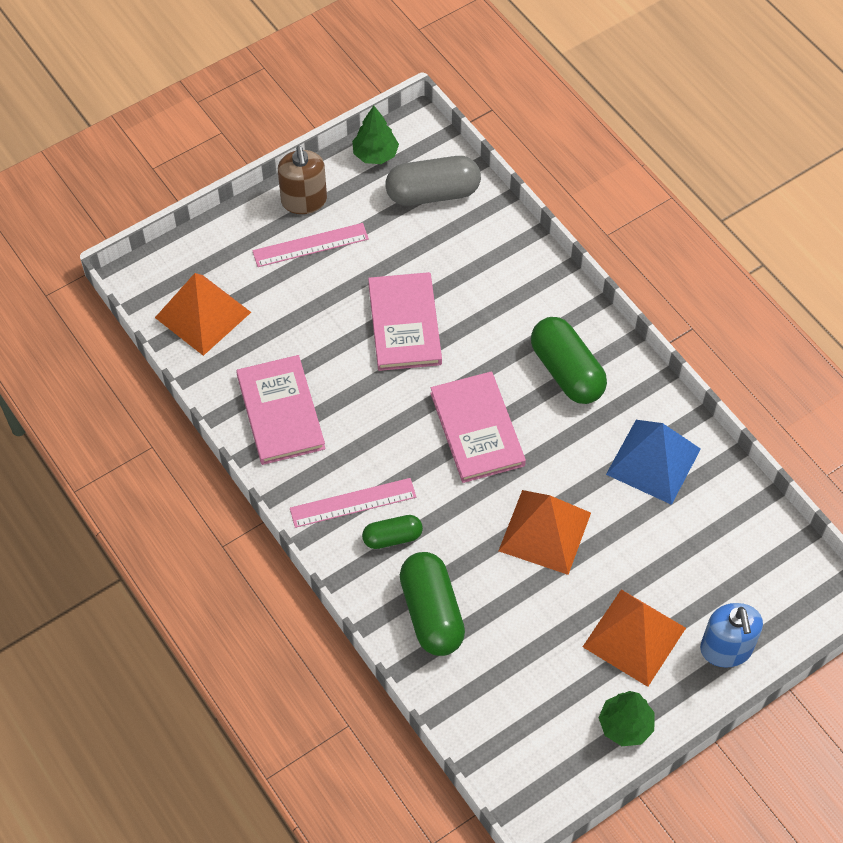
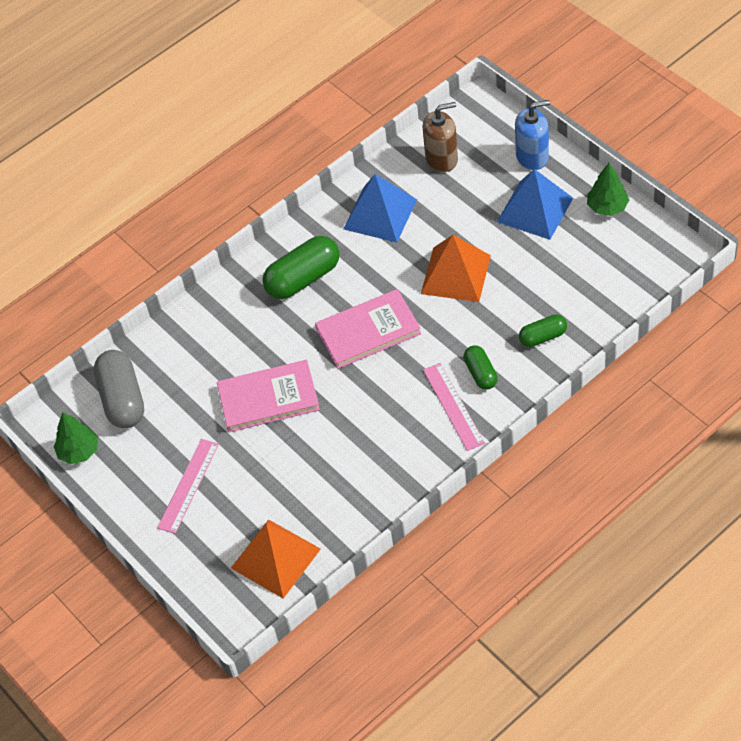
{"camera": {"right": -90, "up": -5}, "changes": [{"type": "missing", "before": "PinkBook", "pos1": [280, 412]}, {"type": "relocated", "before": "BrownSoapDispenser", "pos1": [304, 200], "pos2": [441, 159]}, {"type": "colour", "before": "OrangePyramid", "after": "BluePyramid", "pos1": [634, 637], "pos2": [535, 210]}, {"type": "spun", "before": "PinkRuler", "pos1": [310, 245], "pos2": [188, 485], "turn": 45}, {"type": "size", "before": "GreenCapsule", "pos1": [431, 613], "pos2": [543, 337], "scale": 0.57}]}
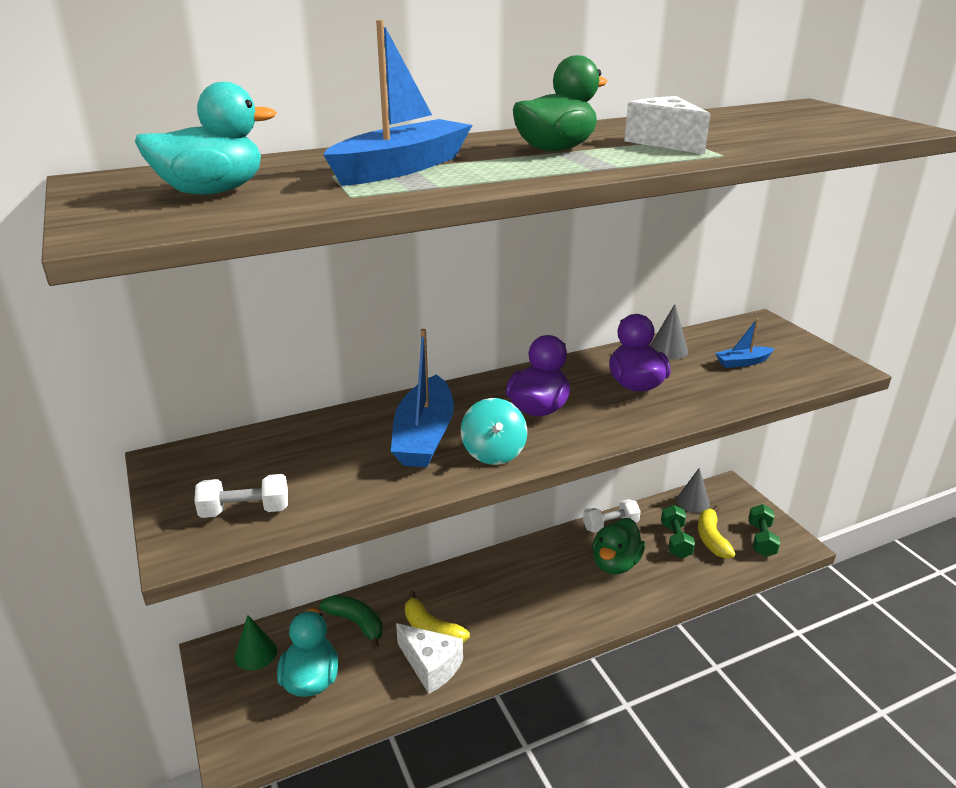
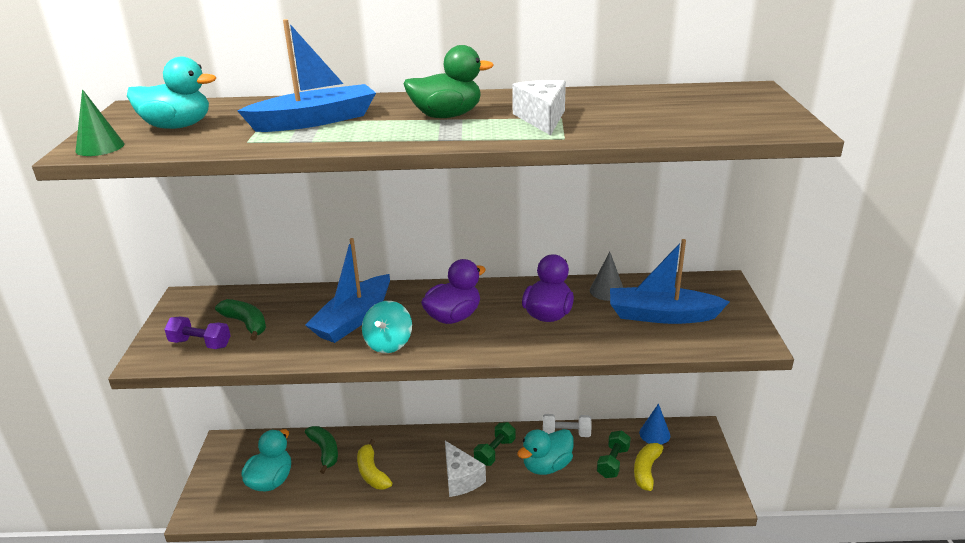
{"camera": {"right": 25, "up": 0}, "changes": [{"type": "appeared", "after": "GreenBanana", "pos2": [246, 324]}, {"type": "relocated", "before": "GreenCone", "pos1": [256, 653], "pos2": [100, 147]}, {"type": "relocated", "before": "WhiteCheese", "pos1": [431, 666], "pos2": [461, 479]}, {"type": "relocated", "before": "GreenDumbbell", "pos1": [761, 539], "pos2": [495, 452]}, {"type": "colour", "before": "WhiteDumbbell", "after": "PurpleDumbbell", "pos1": [245, 511], "pos2": [200, 344]}, {"type": "colour", "before": "GreenDuck", "after": "TurquoiseDuck", "pos1": [615, 563], "pos2": [547, 466]}, {"type": "colour", "before": "GreyCone", "after": "BlueCone", "pos1": [693, 502], "pos2": [654, 434]}, {"type": "size", "before": "BlueBoat", "pos1": [742, 362], "pos2": [661, 315], "scale": 1.99}]}
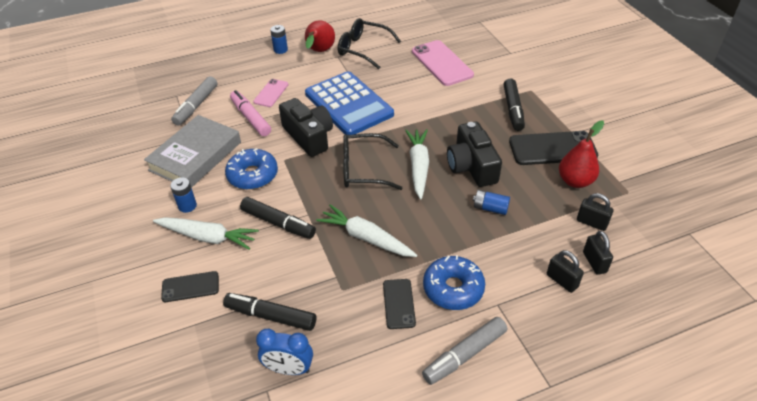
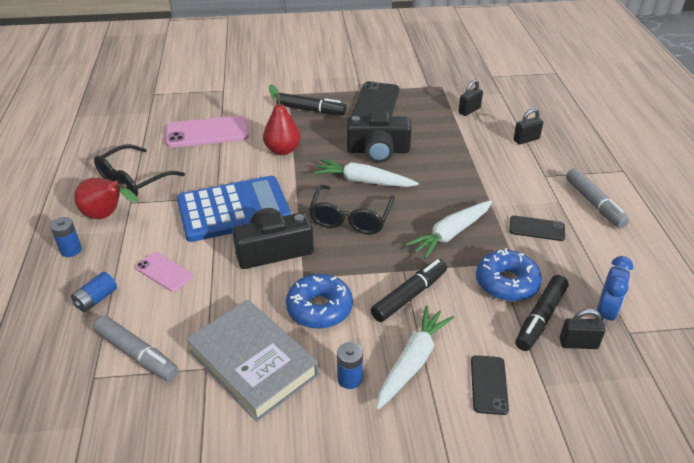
{"camera": {"right": -75, "up": -5}, "changes": [{"type": "missing", "before": "PinkMarker", "pos1": [251, 118]}, {"type": "relocated", "before": "BlueDonut", "pos1": [453, 288], "pos2": [506, 283]}, {"type": "relocated", "before": "BlueBattery", "pos1": [490, 208], "pos2": [96, 299]}, {"type": "relocated", "before": "RedPear", "pos1": [575, 181], "pos2": [282, 150]}, {"type": "relocated", "before": "BlackPadlock", "pos1": [594, 262], "pos2": [578, 343]}]}
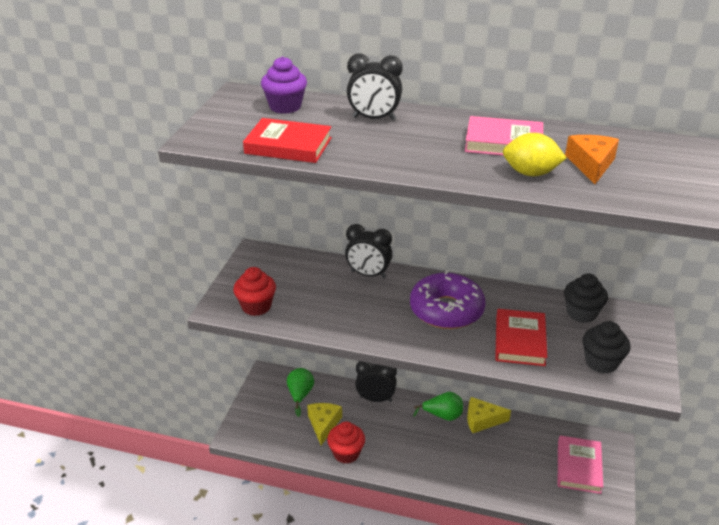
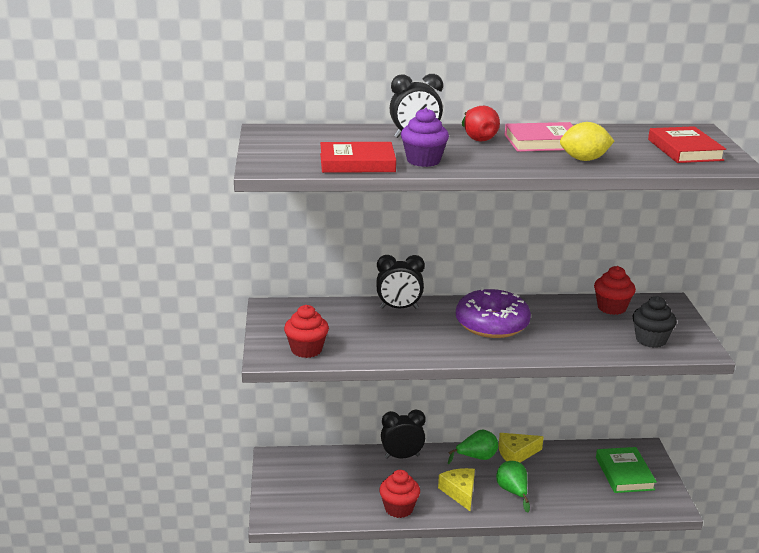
{"camera": {"right": -20, "up": -10}, "changes": [{"type": "missing", "before": "OrangeCheese", "pos1": [591, 164]}, {"type": "appeared", "after": "RedPear", "pos2": [478, 138]}, {"type": "relocated", "before": "PurpleCupcake", "pos1": [285, 106], "pos2": [423, 161]}, {"type": "relocated", "before": "GreenPear", "pos1": [300, 395], "pos2": [513, 492]}, {"type": "relocated", "before": "YellowCheese", "pos1": [323, 424], "pos2": [460, 492]}, {"type": "relocated", "before": "RedBook", "pos1": [520, 341], "pos2": [684, 150]}, {"type": "colour", "before": "PinkBook", "after": "GreenBook", "pos1": [578, 467], "pos2": [624, 473]}, {"type": "colour", "before": "BlackCupcake", "after": "RedCupcake", "pos1": [581, 313], "pos2": [611, 308]}]}
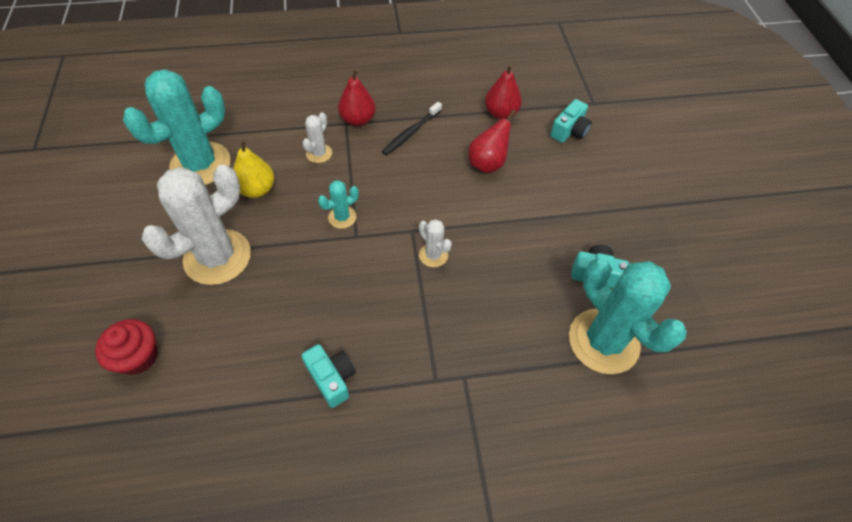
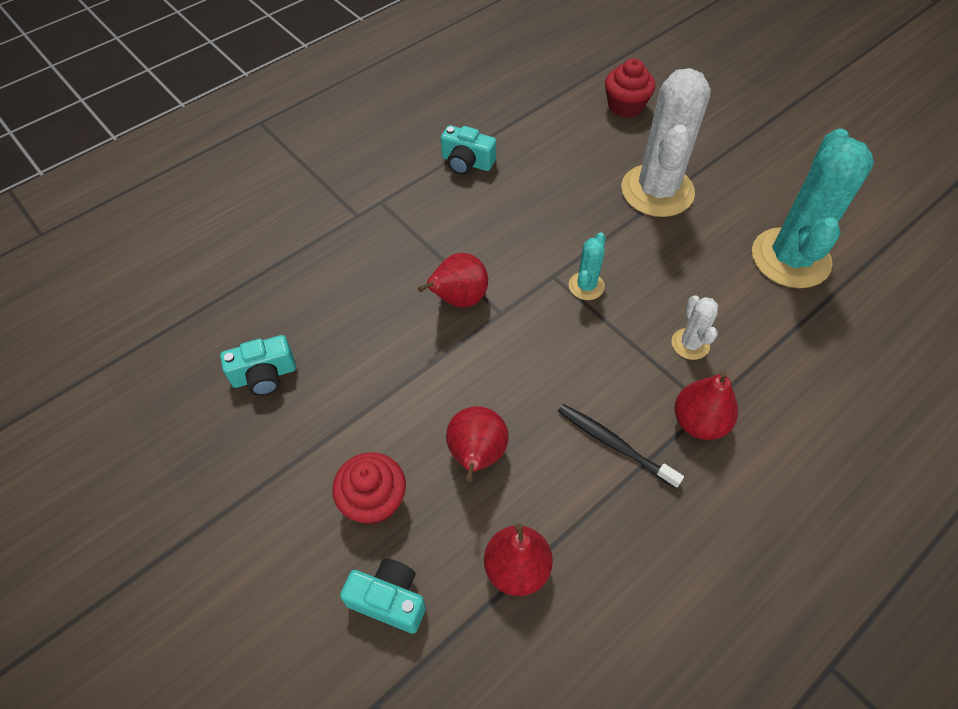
{"camera": {"right": 150, "up": 0}, "changes": [{"type": "missing", "before": "YellowPear", "pos1": [257, 189]}, {"type": "missing", "before": "TurquoiseCactus", "pos1": [603, 341]}, {"type": "appeared", "after": "RedCupcake", "pos2": [374, 501]}, {"type": "exchanged", "before": "WhiteCactus", "after": "RedPear", "pos1": [433, 255], "pos2": [458, 299]}, {"type": "spun", "before": "BlackToothbrush", "pos1": [411, 133], "pos2": [613, 444], "turn": -60}, {"type": "spun", "before": "TurquoiseCamera", "pos1": [569, 131], "pos2": [389, 600], "turn": 105}]}
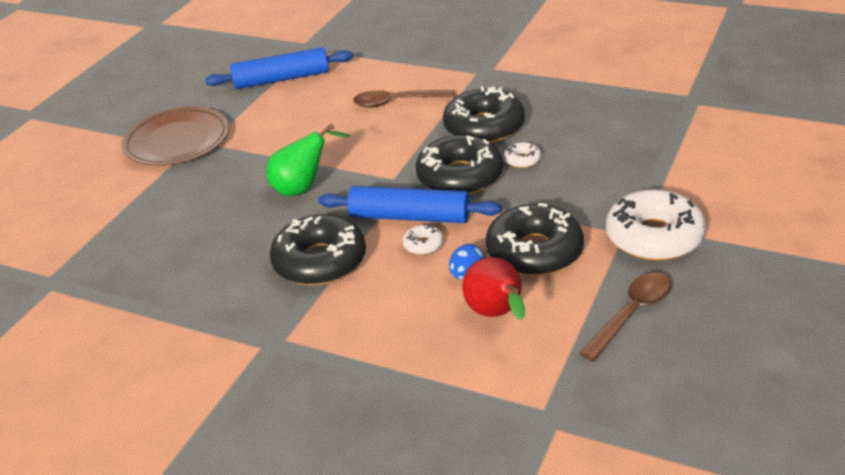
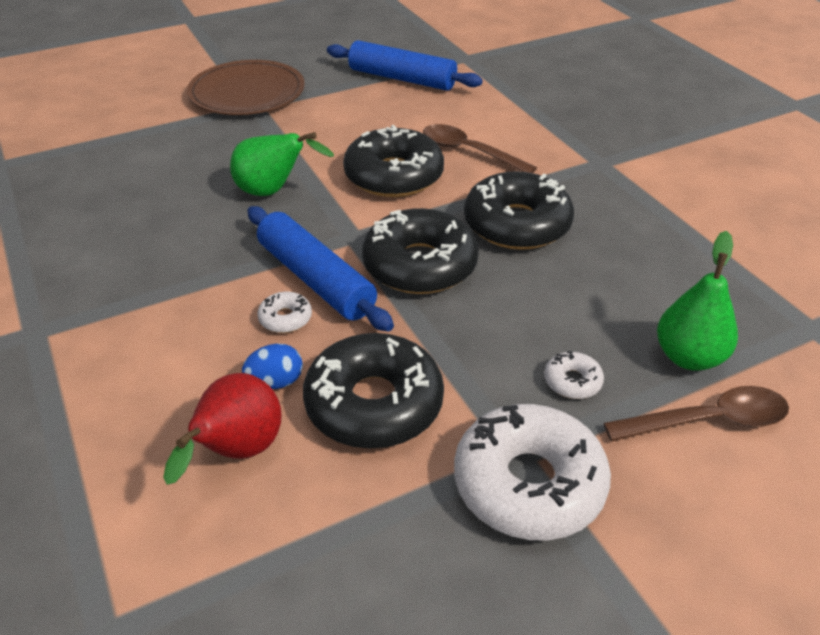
{"camera": {"right": 35, "up": 5}, "changes": [{"type": "appeared", "after": "GreenPear", "pos2": [688, 357]}, {"type": "relocated", "before": "BlackDonut", "pos1": [320, 261], "pos2": [394, 176]}, {"type": "relocated", "before": "WhiteDonut", "pos1": [522, 160], "pos2": [572, 381]}, {"type": "relocated", "before": "BrownSpoon", "pos1": [631, 314], "pos2": [708, 421]}]}
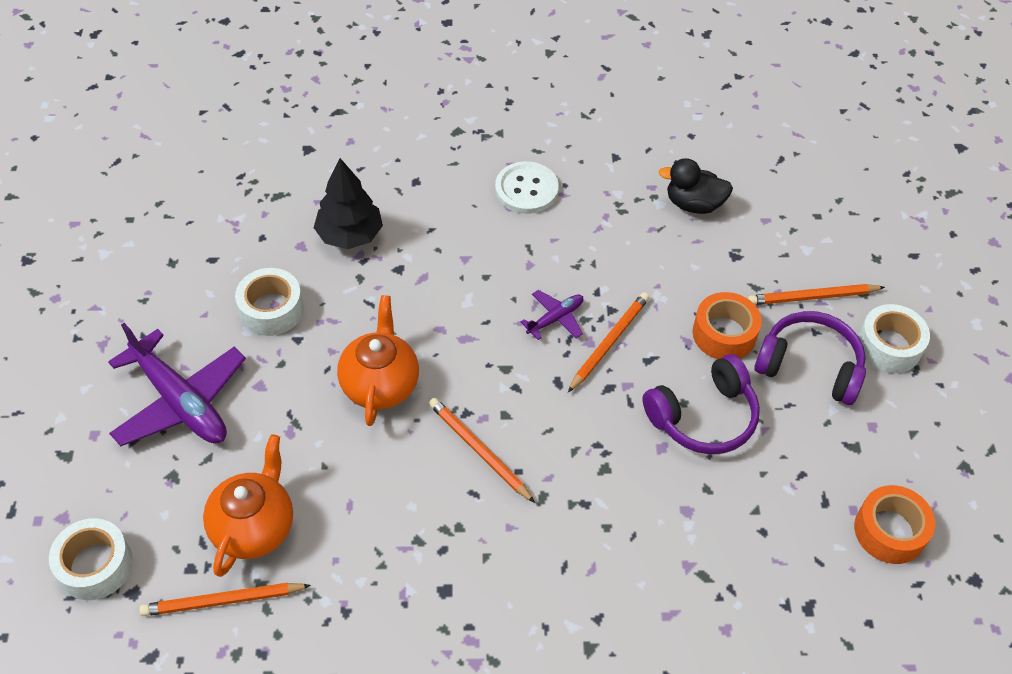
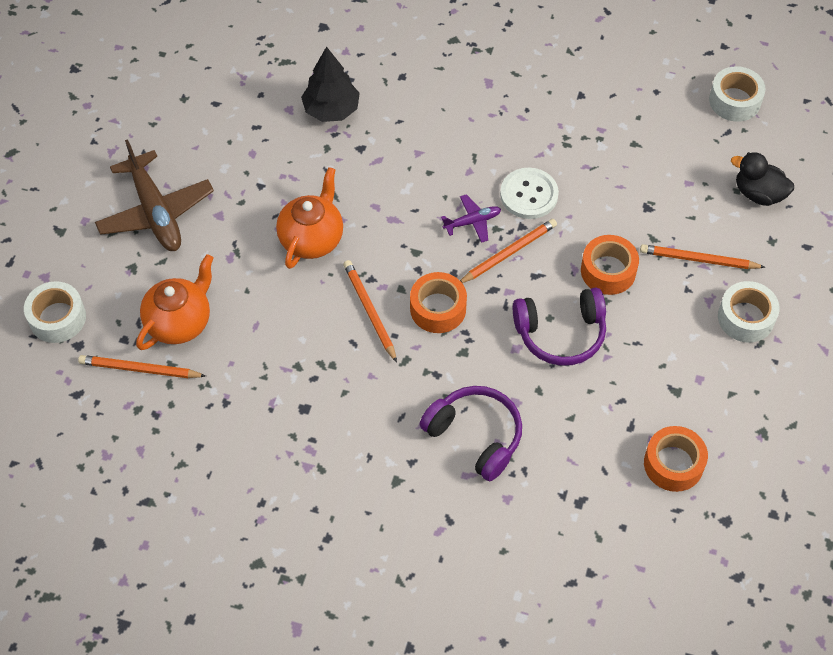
{"camera": {"right": 20, "up": 5}, "changes": [{"type": "appeared", "after": "OrangeTape", "pos2": [438, 308]}, {"type": "relocated", "before": "WhiteTape", "pos1": [271, 309], "pos2": [734, 101]}, {"type": "relocated", "before": "WhiteButton", "pos1": [526, 189], "pos2": [529, 195]}, {"type": "relocated", "before": "BlackDuck", "pos1": [693, 204], "pos2": [758, 194]}, {"type": "relocated", "before": "PurpleHeadphones", "pos1": [809, 366], "pos2": [475, 436]}, {"type": "colour", "before": "PurplePlane", "after": "BrownPlane", "pos1": [180, 401], "pos2": [156, 212]}]}
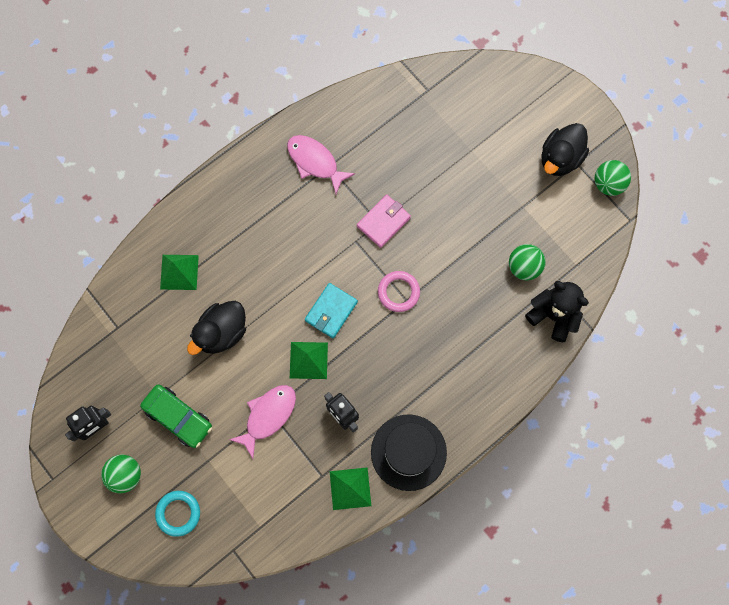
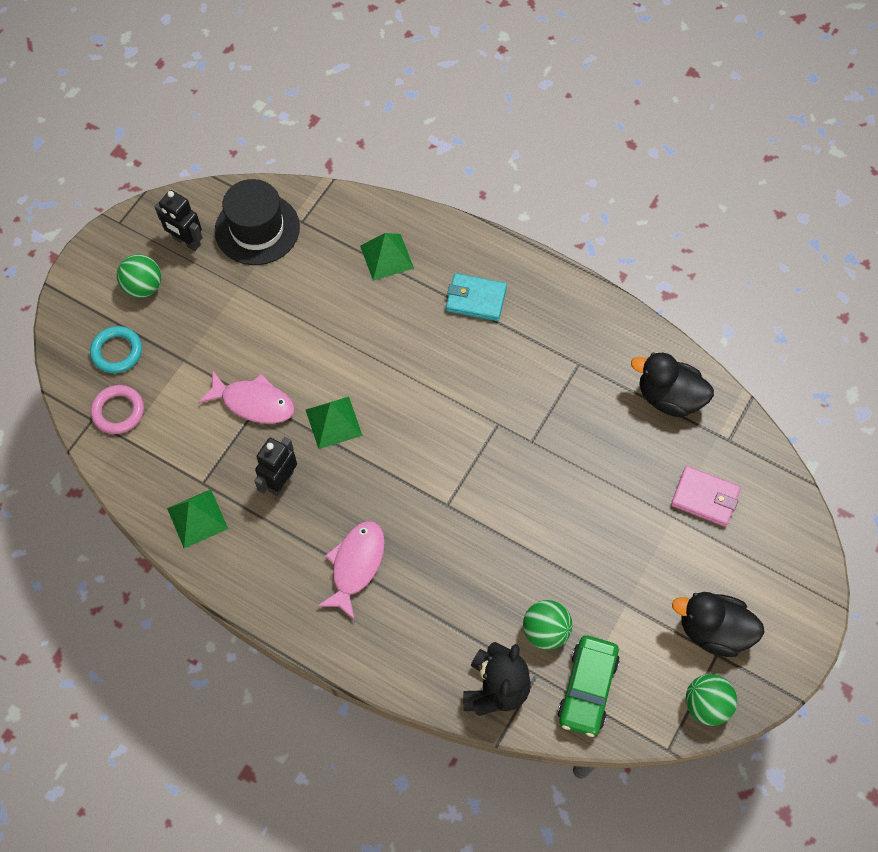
{"camera": {"right": 70, "up": -10}, "changes": [{"type": "relocated", "before": "GreenCar", "pos1": [178, 417], "pos2": [587, 688]}, {"type": "relocated", "before": "BlackDuck", "pos1": [222, 333], "pos2": [669, 397]}, {"type": "relocated", "before": "PinkFish", "pos1": [315, 162], "pos2": [356, 565]}, {"type": "relocated", "before": "TurquoiseWallet", "pos1": [331, 311], "pos2": [476, 299]}, {"type": "relocated", "before": "PinkWallet", "pos1": [383, 222], "pos2": [704, 498]}, {"type": "relocated", "before": "BlackHat", "pos1": [408, 452], "pos2": [257, 229]}, {"type": "relocated", "before": "PinkRing", "pos1": [398, 292], "pos2": [118, 411]}]}
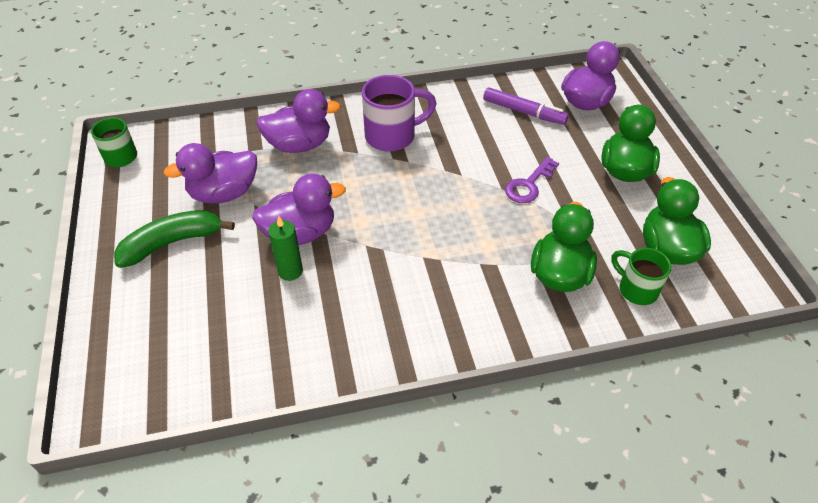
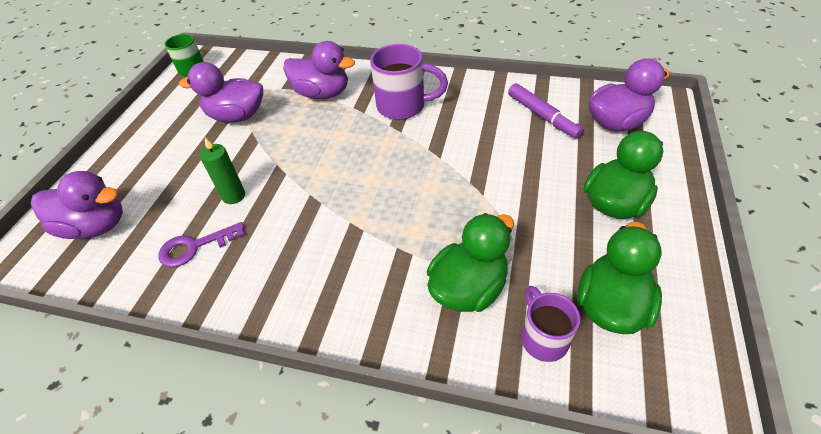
{"camera": {"right": 30, "up": 0}, "changes": [{"type": "missing", "before": "GreenBanana", "pos1": [172, 243]}, {"type": "relocated", "before": "PurpleDuck", "pos1": [300, 233], "pos2": [96, 226]}, {"type": "relocated", "before": "PurpleKey", "pos1": [529, 185], "pos2": [195, 247]}, {"type": "colour", "before": "GreenMug", "after": "PurpleMug", "pos1": [636, 289], "pos2": [543, 338]}]}
